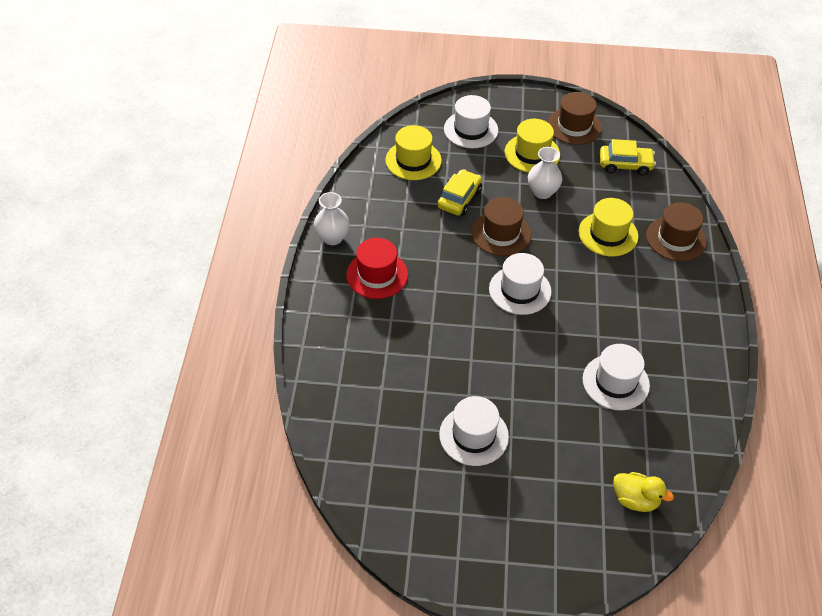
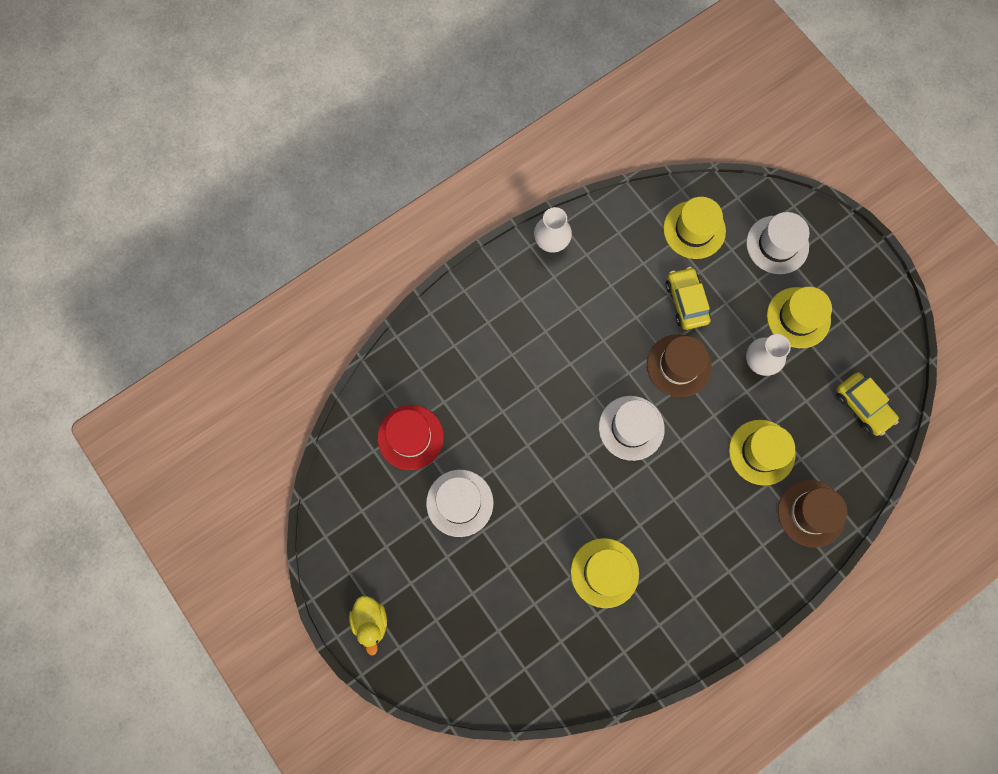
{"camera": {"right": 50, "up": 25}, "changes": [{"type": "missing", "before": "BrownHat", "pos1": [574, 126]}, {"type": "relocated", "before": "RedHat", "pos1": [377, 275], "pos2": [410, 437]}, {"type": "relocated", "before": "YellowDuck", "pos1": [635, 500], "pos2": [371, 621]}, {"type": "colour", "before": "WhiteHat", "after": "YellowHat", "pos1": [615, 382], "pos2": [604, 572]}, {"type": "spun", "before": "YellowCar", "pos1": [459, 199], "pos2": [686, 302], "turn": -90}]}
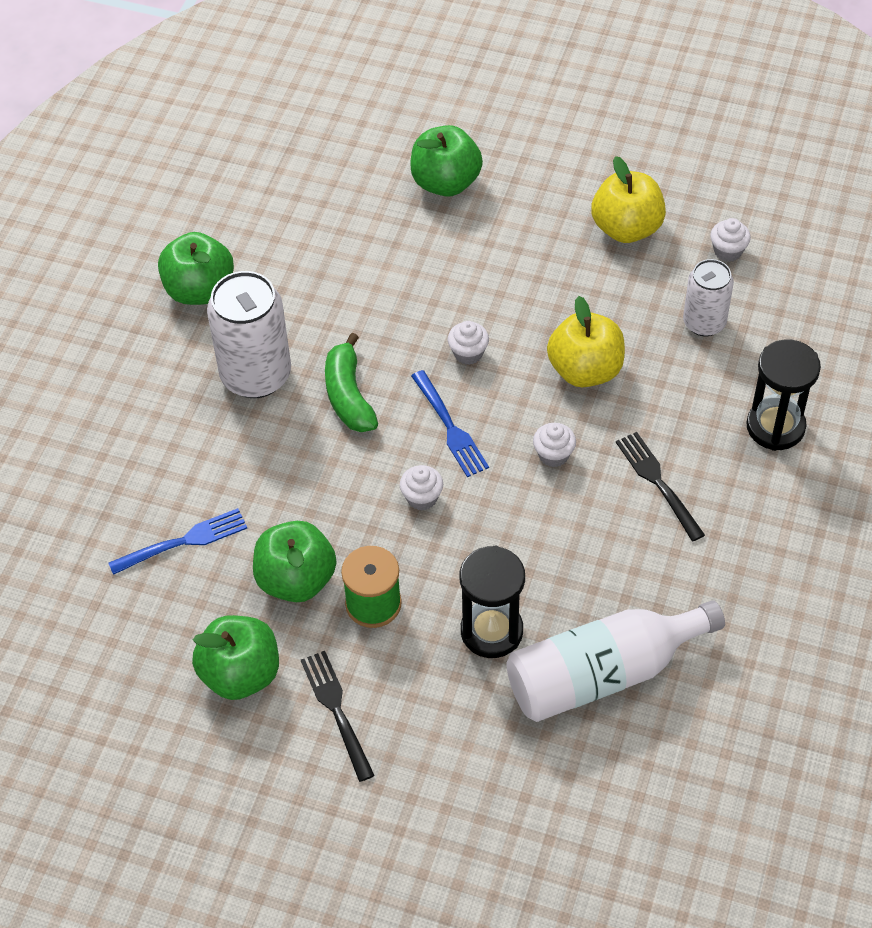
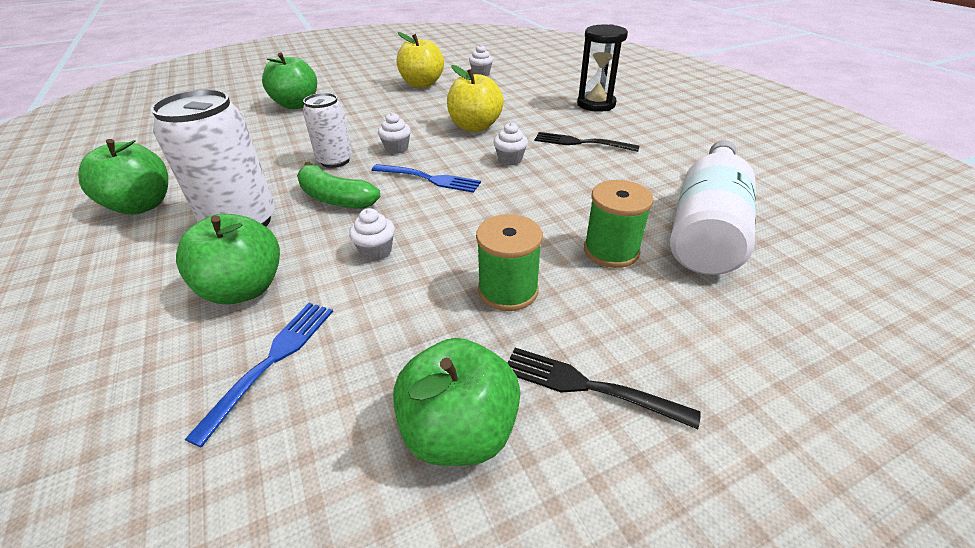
{"camera": {"right": -45, "up": -15}, "changes": [{"type": "relocated", "before": "GreenApple", "pos1": [296, 580], "pos2": [244, 289]}, {"type": "relocated", "before": "WhiteCupcake", "pos1": [422, 498], "pos2": [376, 251]}, {"type": "relocated", "before": "WhiteCan", "pos1": [704, 322], "pos2": [335, 161]}, {"type": "exchanged", "before": "BlackHourglass", "after": "GreenSpool", "pos1": [491, 631], "pos2": [611, 251]}]}
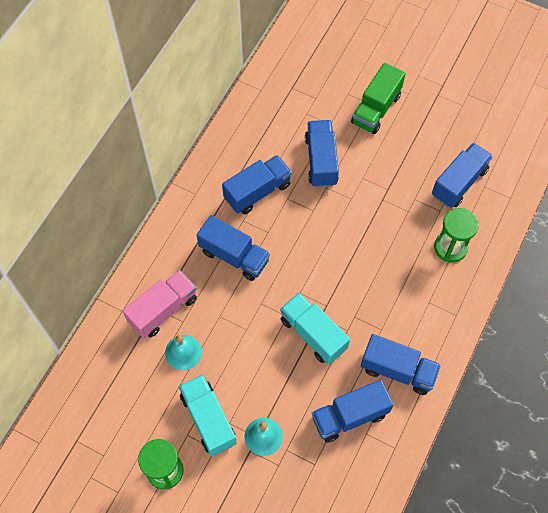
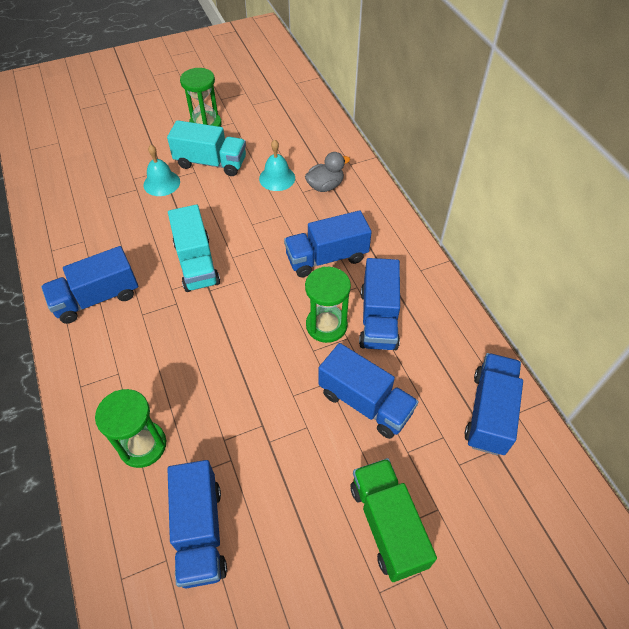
{"camera": {"right": 130, "up": -10}, "changes": [{"type": "appeared", "after": "GreenHourglass", "pos2": [326, 325]}, {"type": "relocated", "before": "BlueTruck", "pos1": [350, 416], "pos2": [489, 412]}, {"type": "exchanged", "before": "PinkTruck", "after": "GreyDuck", "pos1": [163, 310], "pos2": [325, 186]}, {"type": "spun", "before": "TurquoiseTruck", "pos1": [313, 334], "pos2": [197, 263], "turn": 75}]}
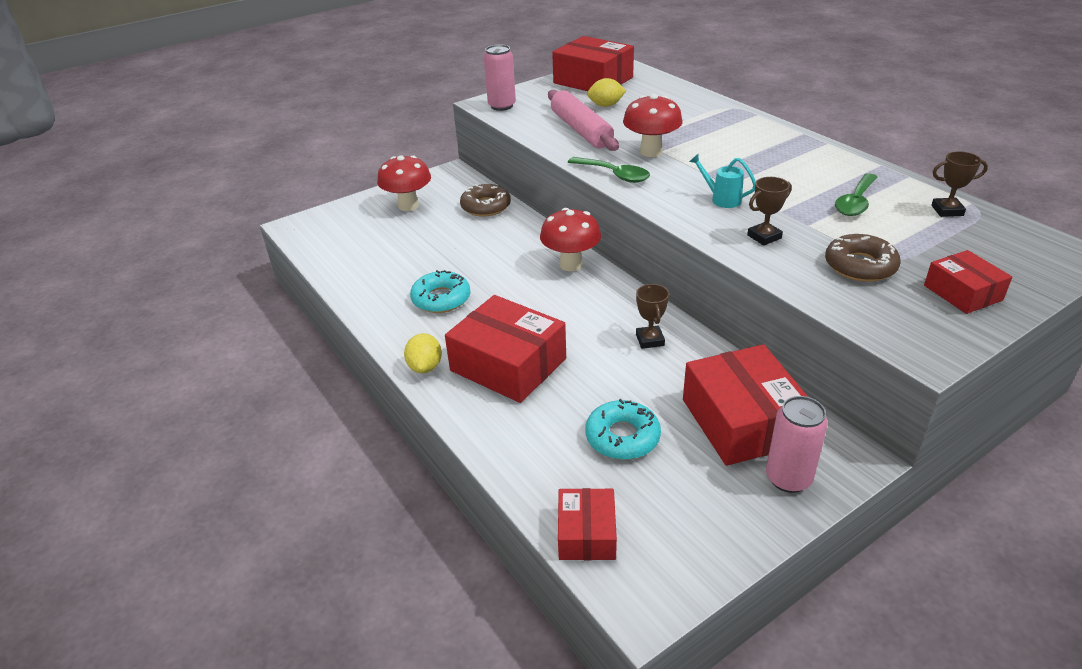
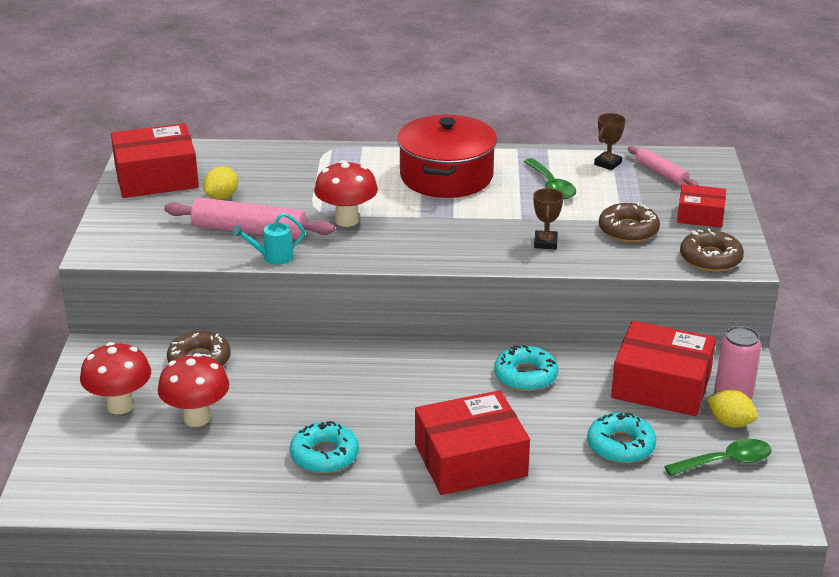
{"camera": {"right": -55, "up": -5}, "changes": [{"type": "missing", "before": "PinkCan", "pos1": [502, 106]}, {"type": "missing", "before": "RedBox", "pos1": [586, 534]}, {"type": "appeared", "after": "RedPot", "pos2": [446, 176]}, {"type": "appeared", "after": "PinkRollingPin", "pos2": [661, 174]}, {"type": "appeared", "after": "BrownDonut", "pos2": [710, 258]}, {"type": "relocated", "before": "YellowLemon", "pos1": [425, 367], "pos2": [730, 423]}, {"type": "relocated", "before": "RedMushroom", "pos1": [571, 264], "pos2": [197, 418]}, {"type": "relocated", "before": "GreenSpoon", "pos1": [614, 175], "pos2": [725, 462]}, {"type": "relocated", "before": "TurquoiseWateringCan", "pos1": [721, 199], "pos2": [273, 257]}, {"type": "exchanged", "before": "BrownTrophy", "after": "TurquoiseDonut", "pos1": [650, 340], "pos2": [525, 376]}]}
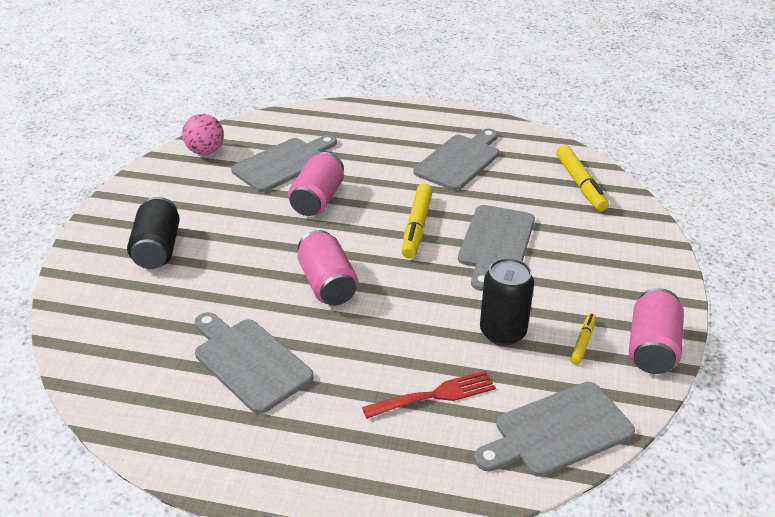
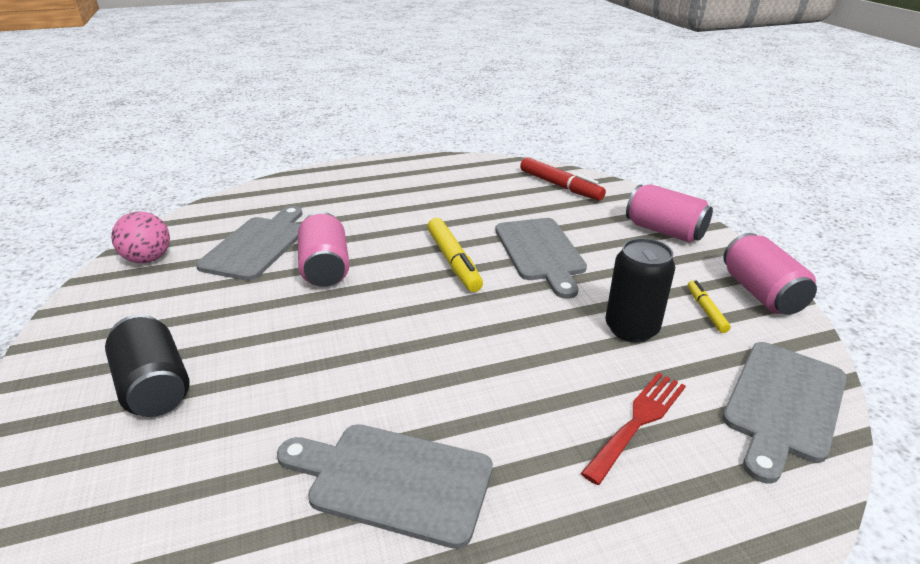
{"camera": {"right": -30, "up": -5}, "changes": [{"type": "missing", "before": "GreyCuttingBoard", "pos1": [459, 160]}, {"type": "relocated", "before": "PinkCan", "pos1": [327, 284], "pos2": [664, 231]}, {"type": "colour", "before": "YellowMarker", "after": "RedMarker", "pos1": [580, 184], "pos2": [560, 186]}]}
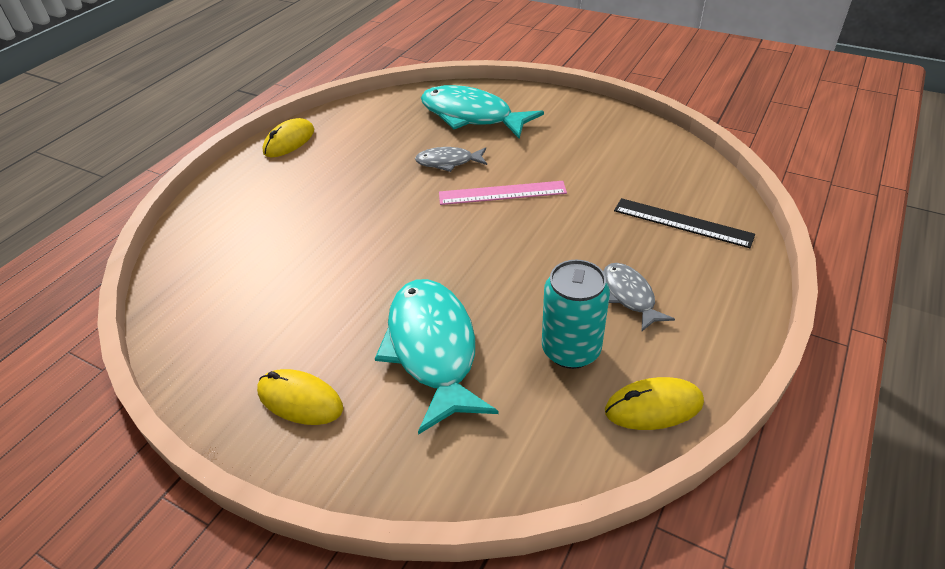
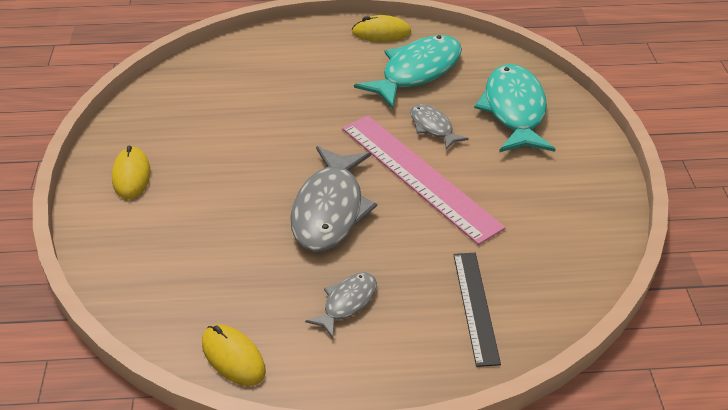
{"camera": {"right": 55, "up": 0}, "changes": [{"type": "missing", "before": "TurquoiseCan", "pos1": [571, 350]}, {"type": "appeared", "after": "GreyFish", "pos2": [330, 210]}, {"type": "relocated", "before": "TurquoiseFish", "pos1": [432, 349], "pos2": [417, 72]}, {"type": "size", "before": "PinkRuler", "pos1": [502, 193], "pos2": [418, 176], "scale": 1.7}]}
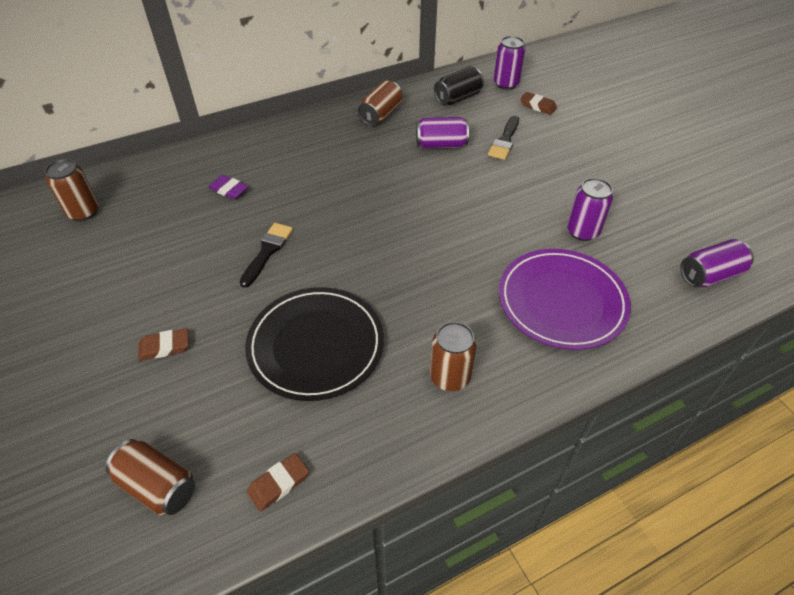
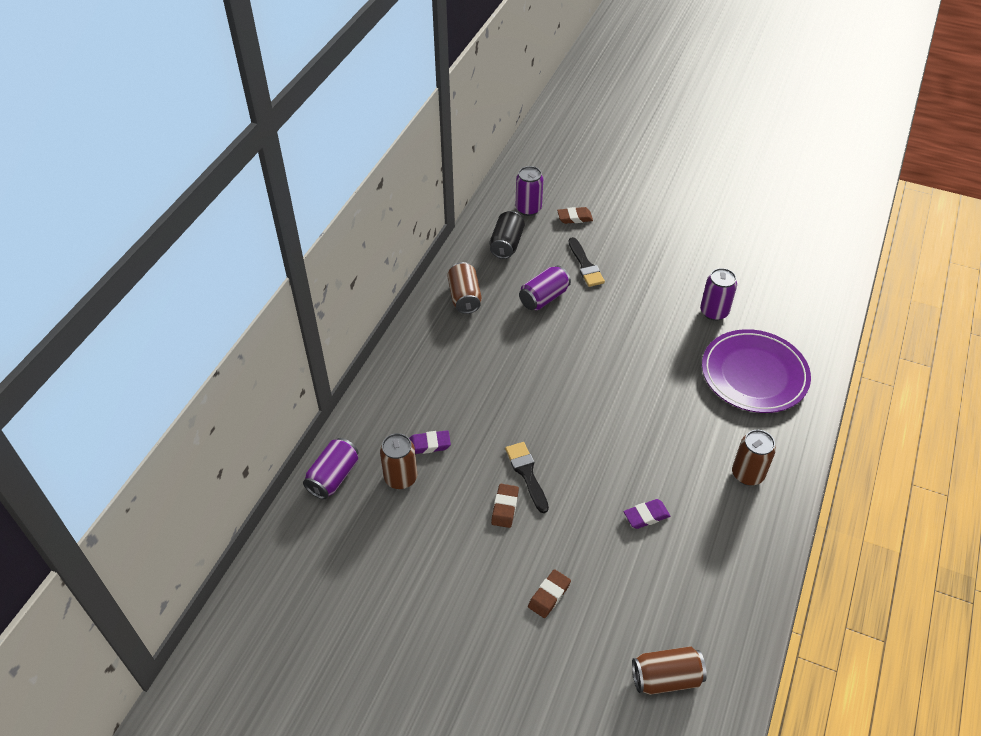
{"camera": {"right": -40, "up": 0}, "changes": [{"type": "relocated", "before": "BrownCan", "pos1": [84, 212], "pos2": [400, 478]}, {"type": "relocated", "before": "BrownEraser", "pos1": [279, 484], "pos2": [505, 507]}, {"type": "relocated", "before": "PurpleCan", "pos1": [709, 275], "pos2": [333, 477]}, {"type": "exchanged", "before": "BlackPlate", "after": "PurpleEraser", "pos1": [316, 345], "pos2": [646, 516]}]}
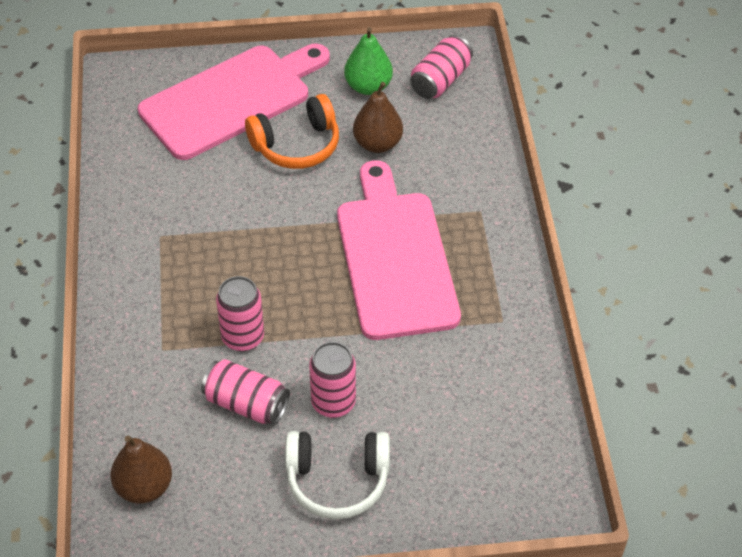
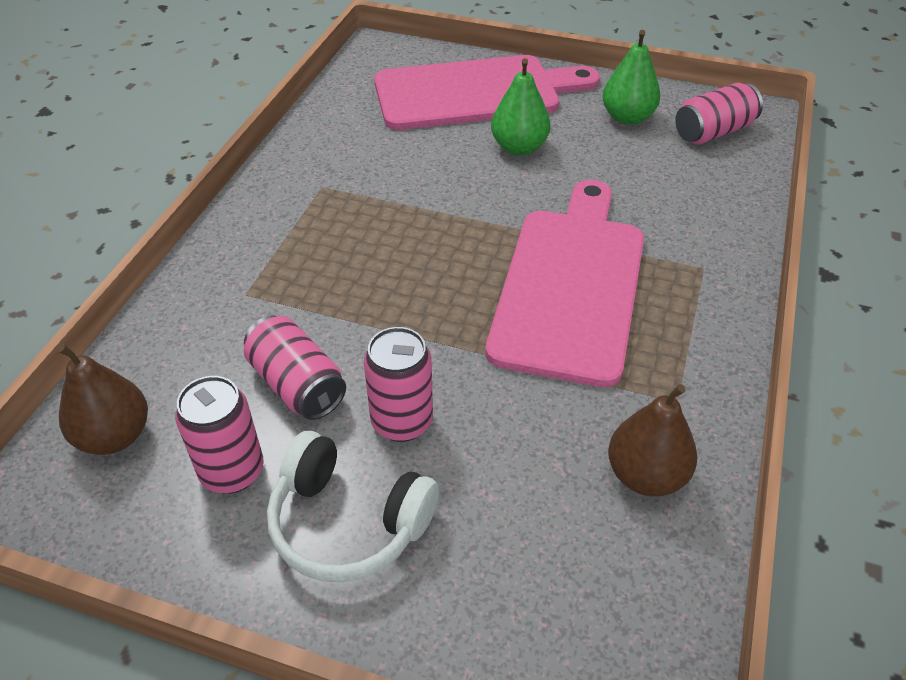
{"camera": {"right": 25, "up": -5}, "changes": [{"type": "relocated", "before": "PinkCan", "pos1": [243, 337], "pos2": [232, 471]}, {"type": "relocated", "before": "BrownPear", "pos1": [377, 144], "pos2": [646, 475]}, {"type": "exchanged", "before": "OrangeHeadphones", "after": "GreenPear", "pos1": [296, 145], "pos2": [519, 147]}]}
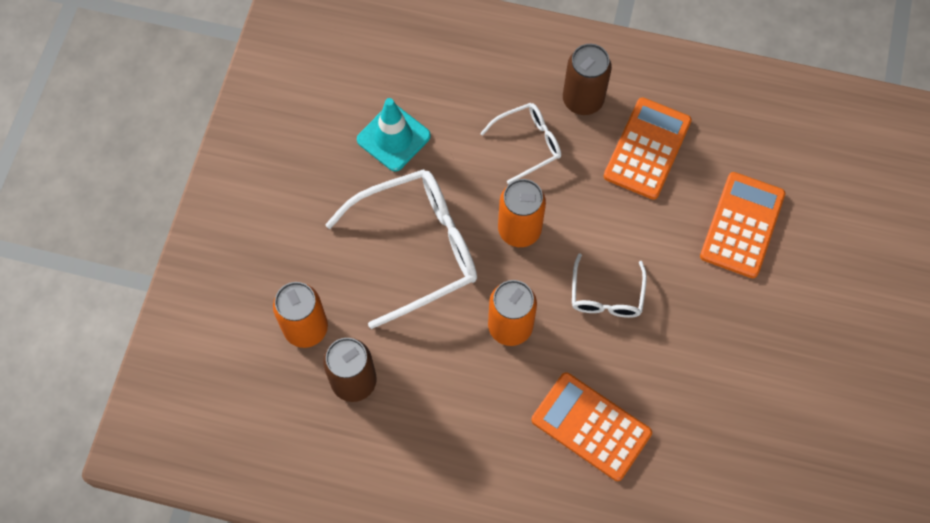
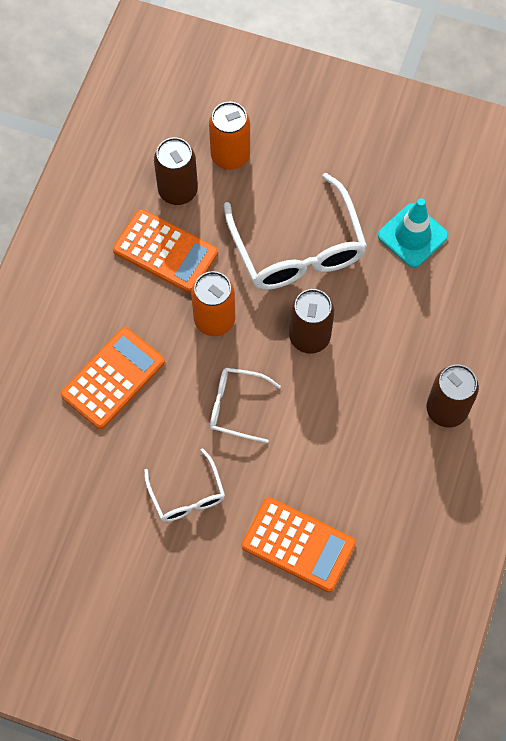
{"camera": {"right": 95, "up": 0}, "changes": [{"type": "relocated", "before": "WhiteGlasses", "pos1": [528, 143], "pos2": [187, 495]}, {"type": "relocated", "before": "OrangeCalculator", "pos1": [647, 149], "pos2": [165, 252]}, {"type": "colour", "before": "OrangeCan", "after": "BrownCan", "pos1": [519, 230], "pos2": [309, 337]}]}
